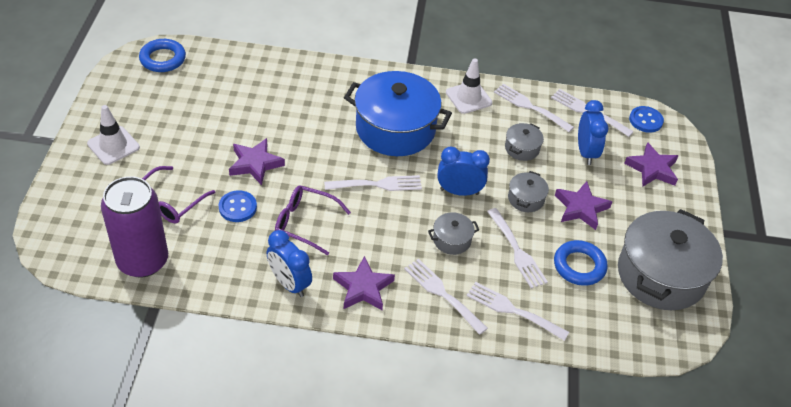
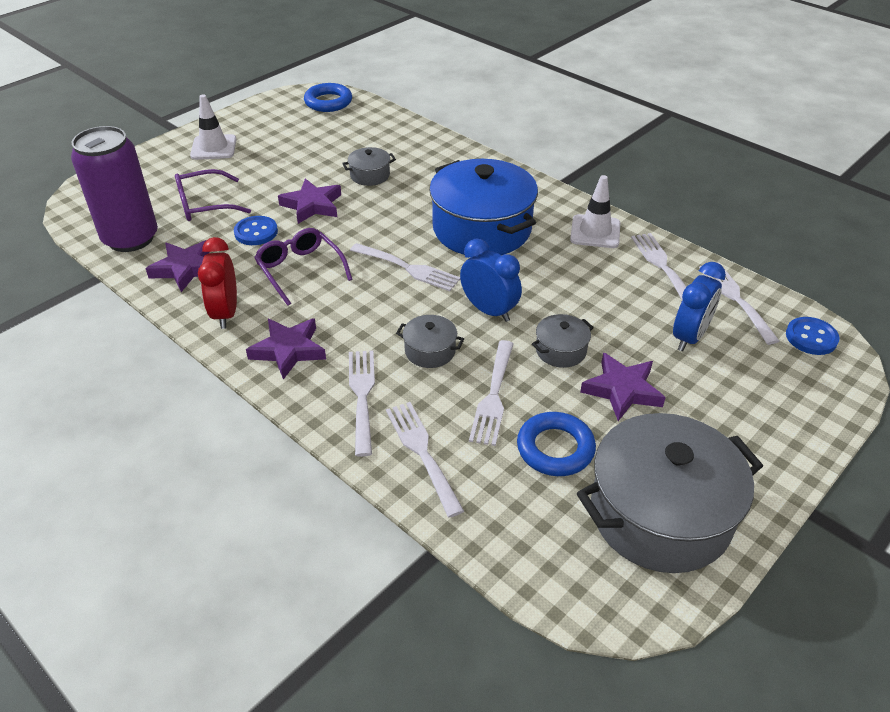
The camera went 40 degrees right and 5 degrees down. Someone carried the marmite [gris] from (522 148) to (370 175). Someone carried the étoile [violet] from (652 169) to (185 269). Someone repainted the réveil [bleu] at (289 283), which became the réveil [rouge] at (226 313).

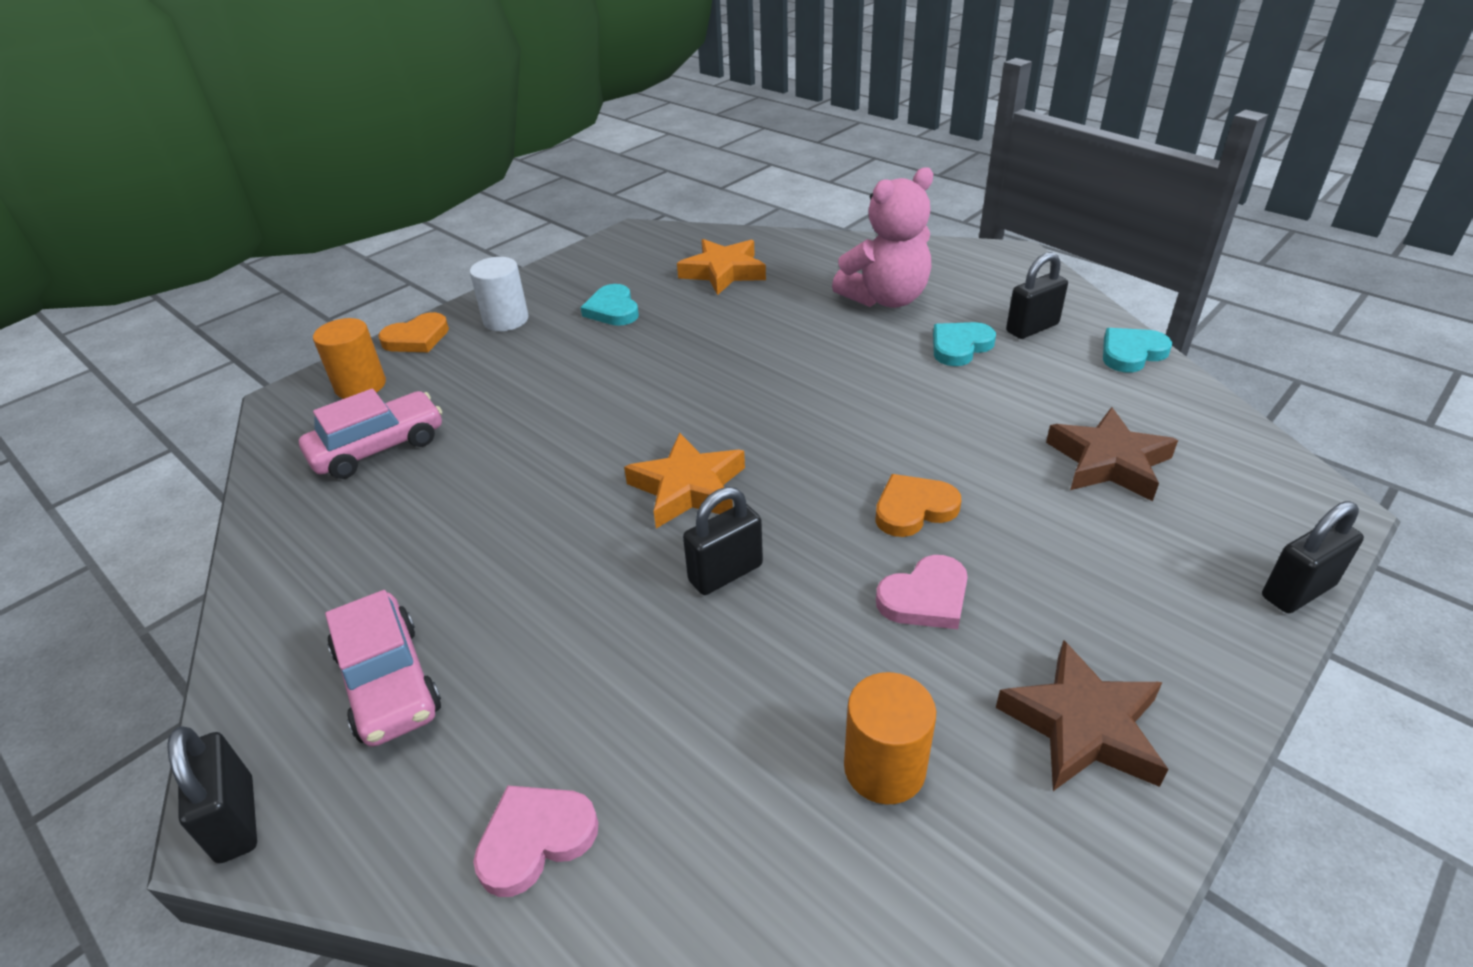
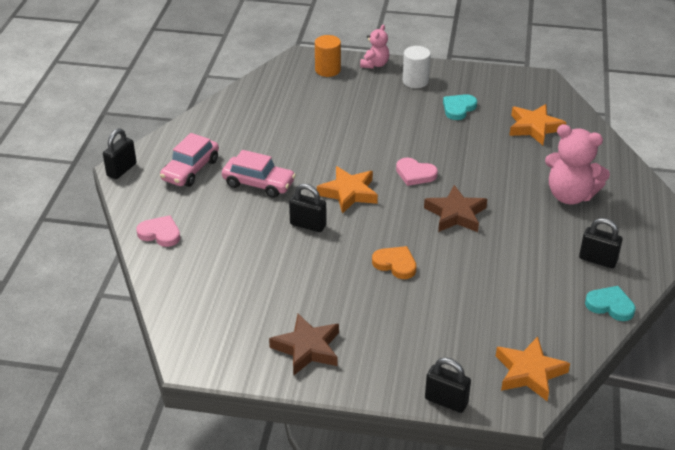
The camera went 55 degrees right and 0 degrees up. Someone took away the cylindre [orange] at (884 768). Someone took away the cœur [turquoise] at (960 346). Someone put down the étoile [orange] at (529 372). Someone carried the voiture [rose] from (378 448) to (258 184). Someone carried the cœur [rose] from (925 598) to (415 174). Someone carried the étoile [marron] from (1108 462) to (455 214). Someone swapped the cœur [orange] at (417 338) for the ours en peluche [rose] at (375 64).

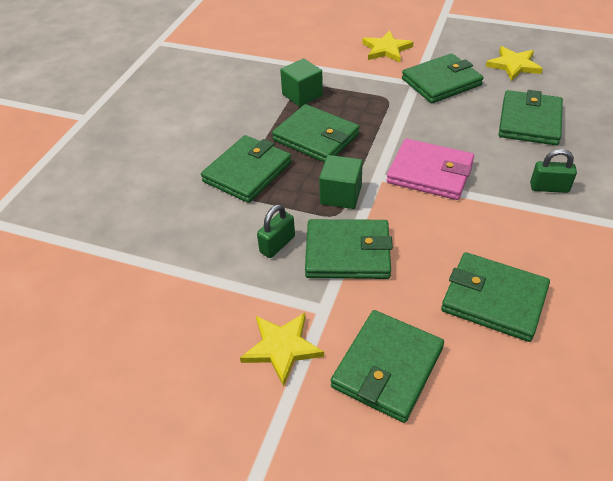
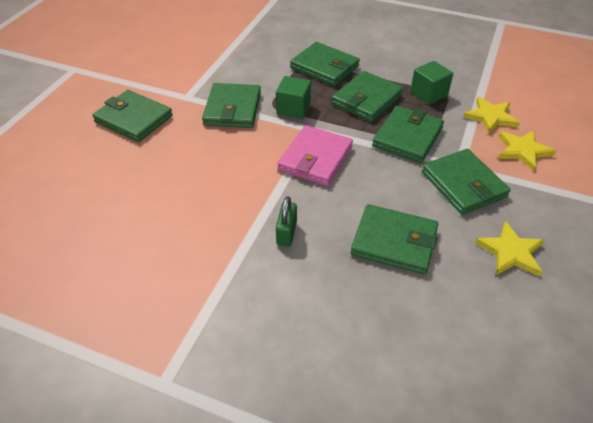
The camera went 90 degrees right and 0 degrees up. Someone took away the cadenas [vert] at (277 244). Someone carried the étoile [jaune] from (282 348) to (491 117). Someone carried the portefeuille [vert] from (494 299) to (407 137).

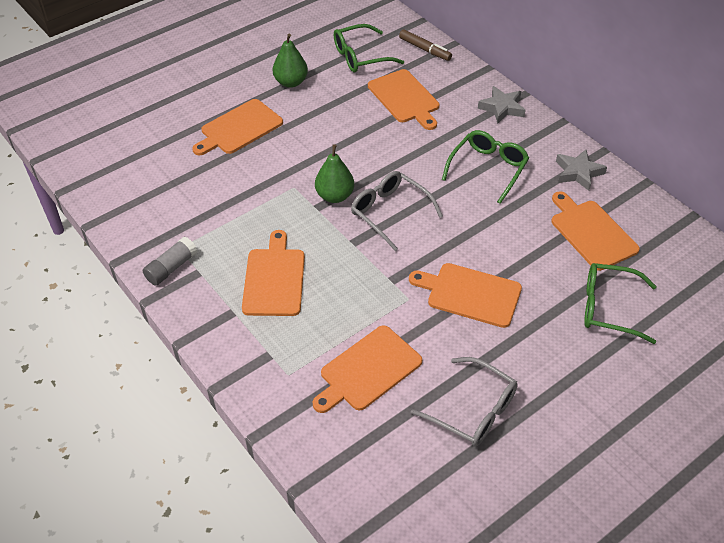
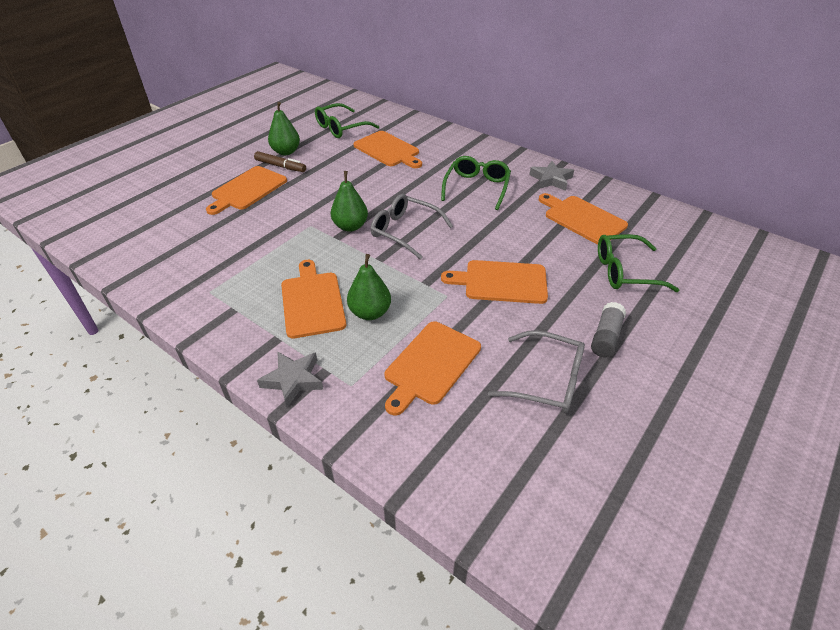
The camera went 15 degrees left and 5 degrees down. Someone put down the poire [vert] at (370 312). Someone carried the bâton de colle [gris] from (171 268) to (606 337). Someone carried the feutre [marron] from (425 49) to (280 166). Someone carried the étoile [gris] from (502 108) to (293 380).

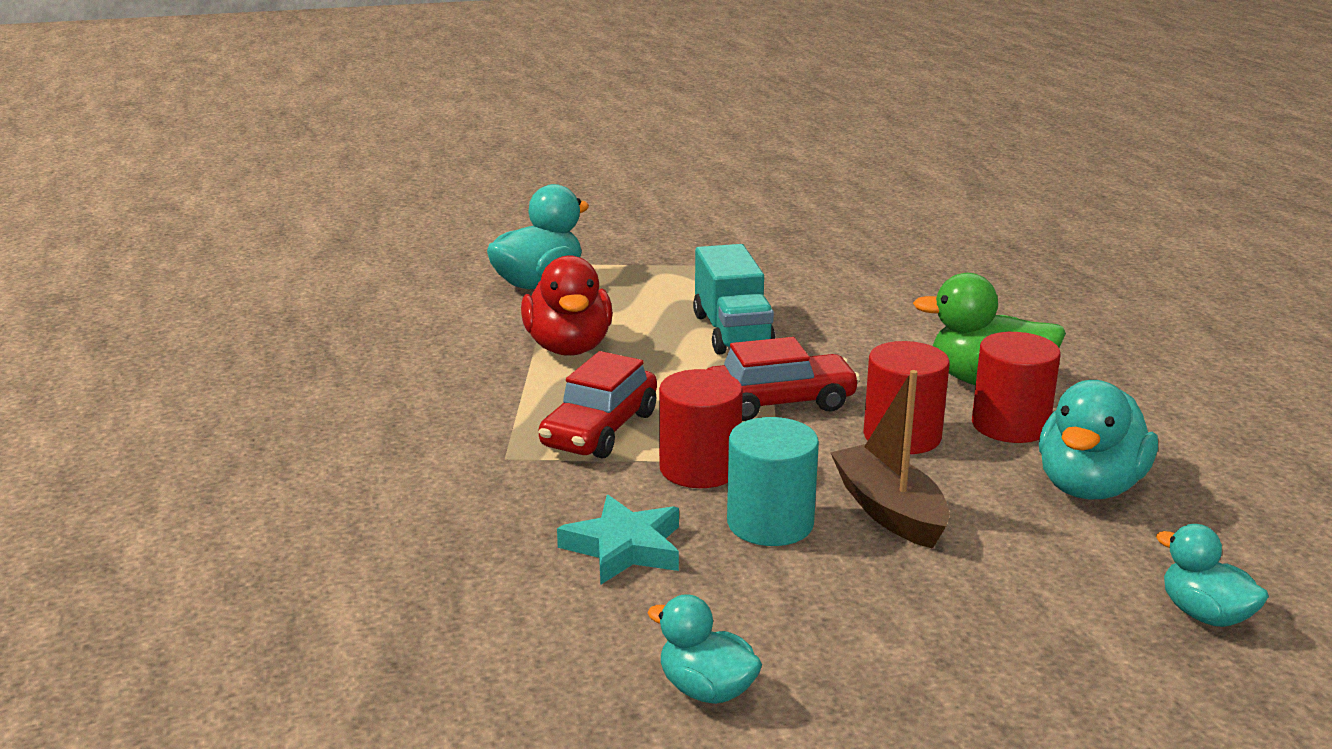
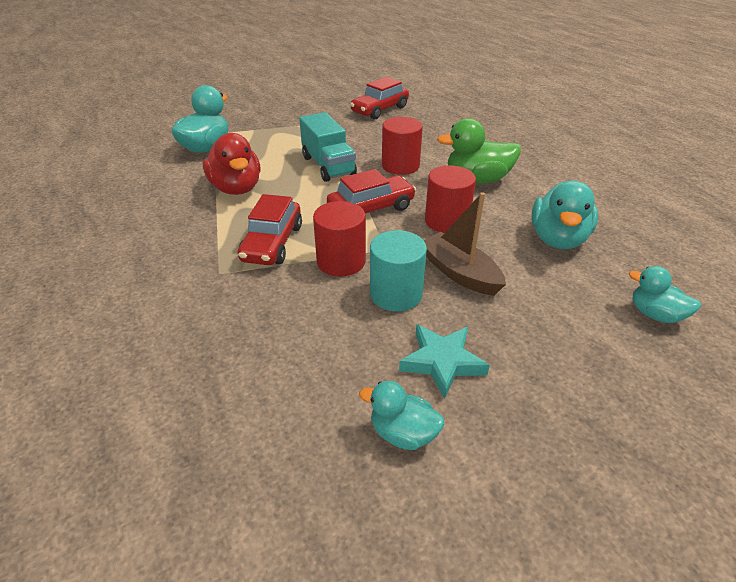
The camera went 15 degrees left and 15 degrees up. Someone put down the voiture [rouge] at (380 110). Someone carried the étoile [turquoise] from (624 548) to (442 362). Someone carried the cylindre [rouge] from (1010 425) to (400 166).

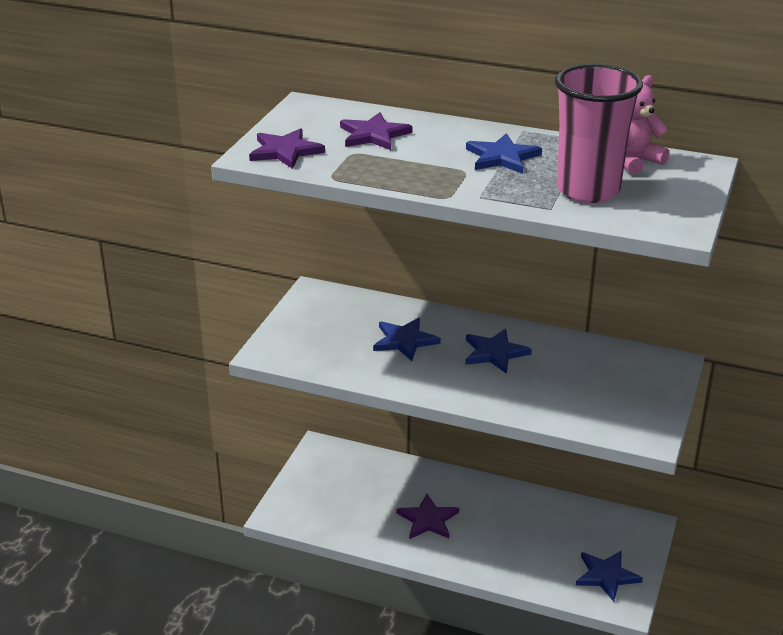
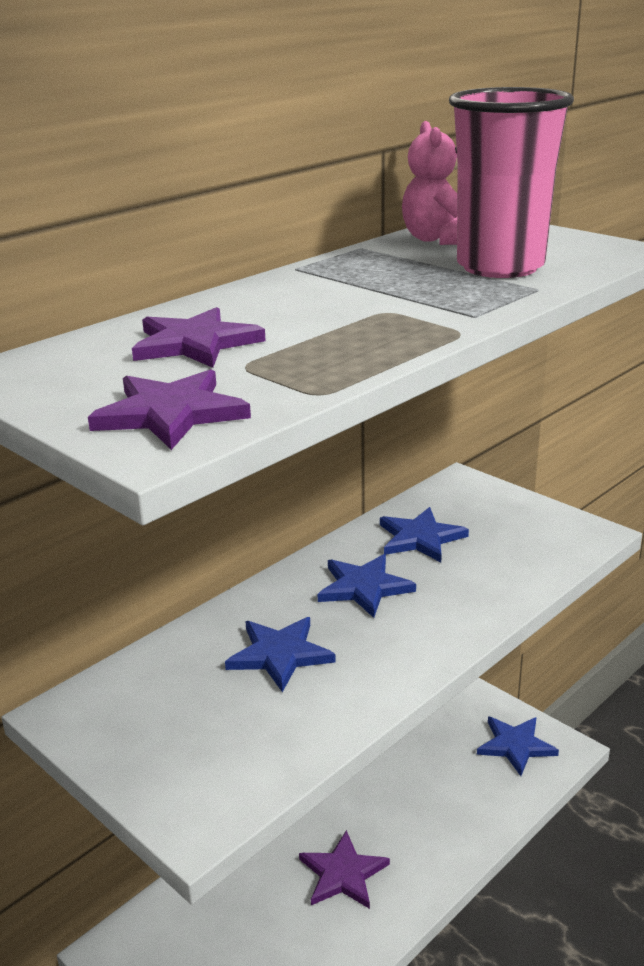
The camera went 65 degrees left and 5 degrees down. Someone carried the étoile [bleu] from (502 157) to (420 538).

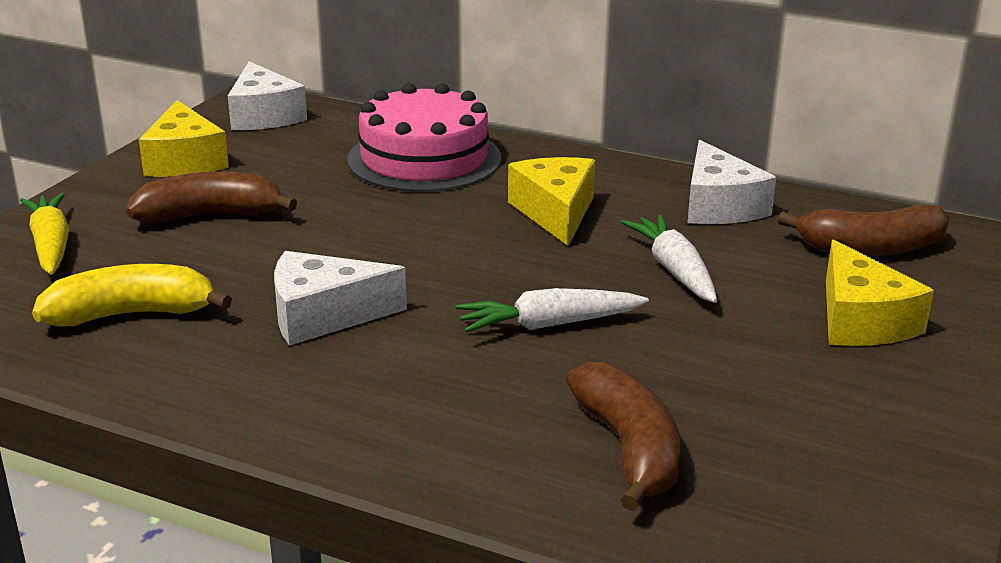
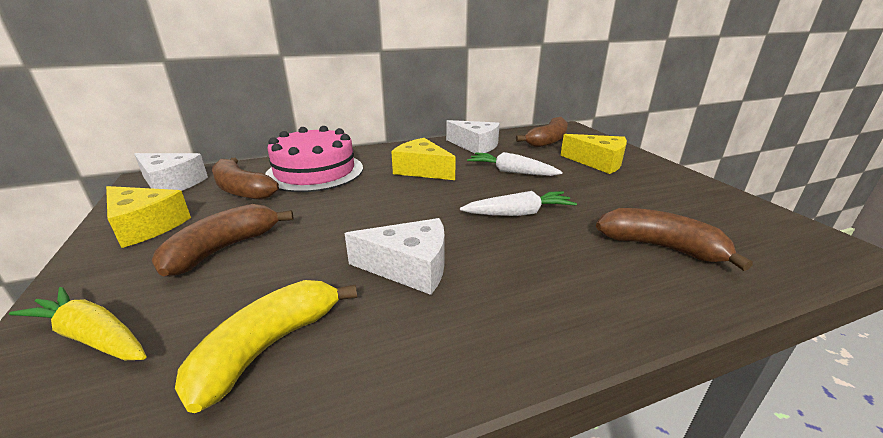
The camera went 45 degrees left and 0 degrees up. Someone put down the banane [marron] at (242 190). Someone rotated the fromage [blanc] at (324 315) by 120 degrees counterclockwise. Someone rotated the carotte [blanc] at (550 324) by 135 degrees counterclockwise.

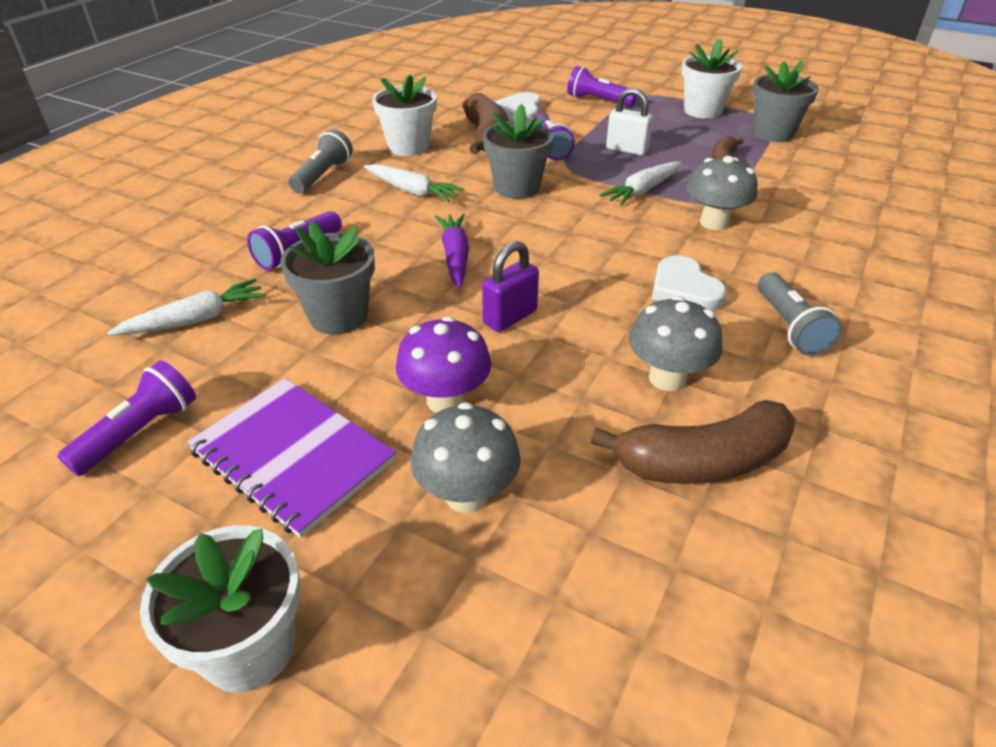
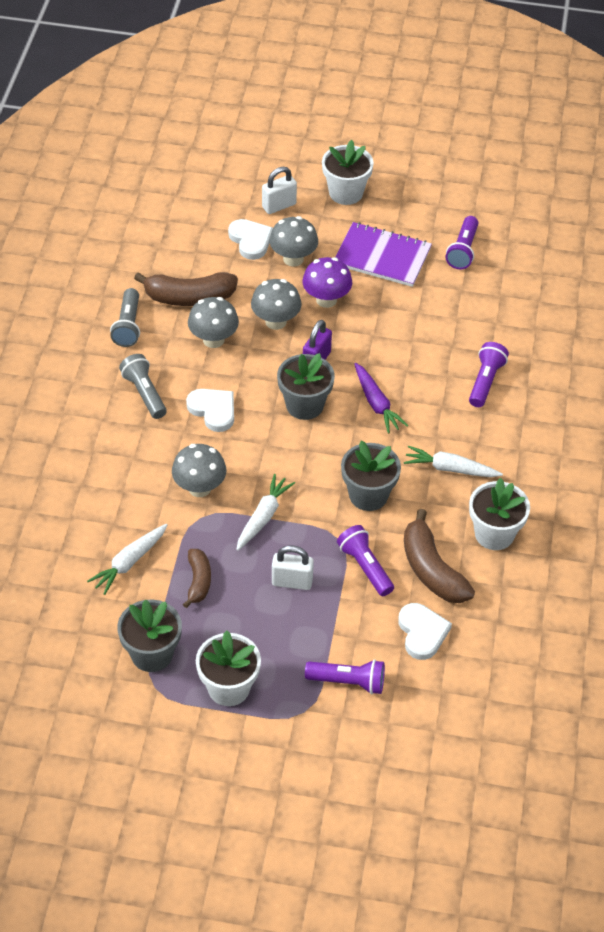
The camera went 160 degrees right and 10 degrees up. Someone put down the cœur [blanc] at (250 240). Someone put down the champignon [gris] at (275 321). Someone put down the cadenas [blanc] at (279 206). Someone carried the carotte [blanc] from (195 319) to (129 562). Someone carried the pot de fleurs [gris] from (338 316) to (304 405). Someone carried the lampe de poche [gris] from (323 176) to (128 326). Someone rotated the banane [marron] at (702 462) by 150 degrees counterclockwise.

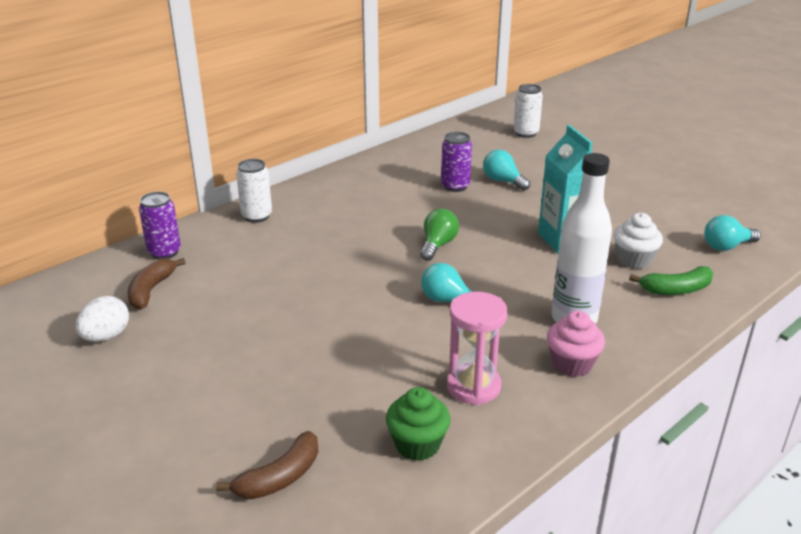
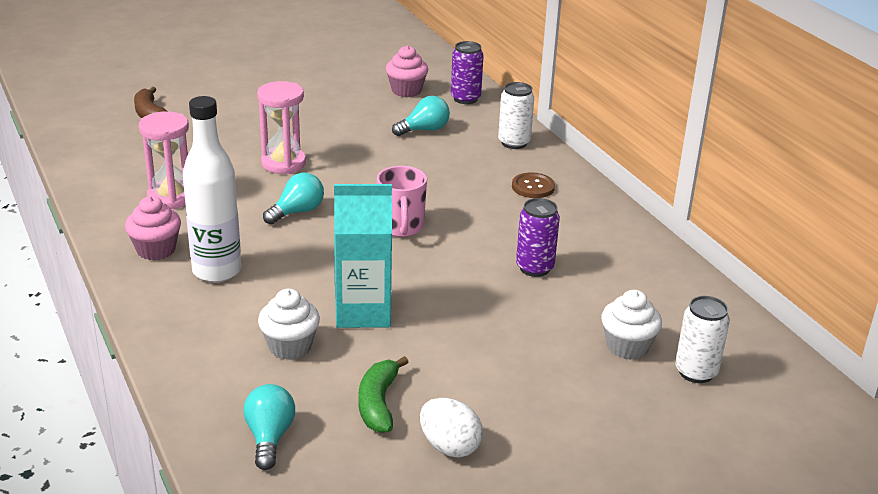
The camera went 105 degrees right and 0 degrees up. Someone took away the muffin [vert] at (417 445). Someone put down the sablier [rose] at (283 163). Someone put down the bouton [marron] at (533 187). Someone put down the muffin [blanc] at (627 346). Someone carried the œuf [blanc] from (106 336) to (449 446). Someone carried the ampoule [turquoise] from (503 181) to (424 130). Someone carried the banane [vert] from (676 289) to (378 403). Someone swapped the banane [marron] at (151 290) for the muffin [rose] at (406 90). Someone swapped the ampoule [vert] at (437 245) for the tasse [rose] at (401 227).

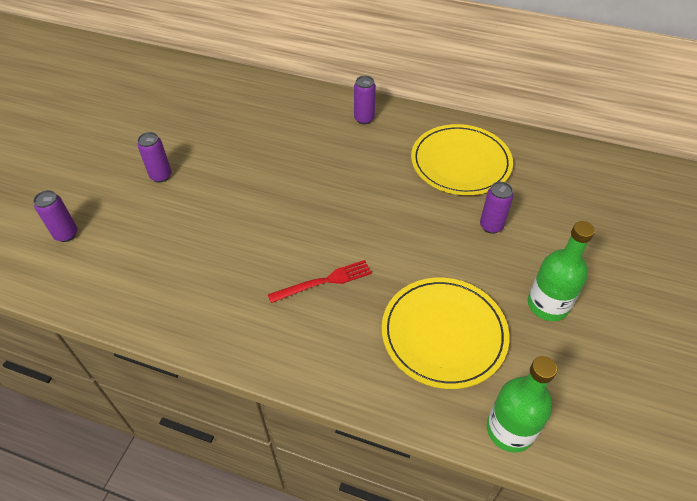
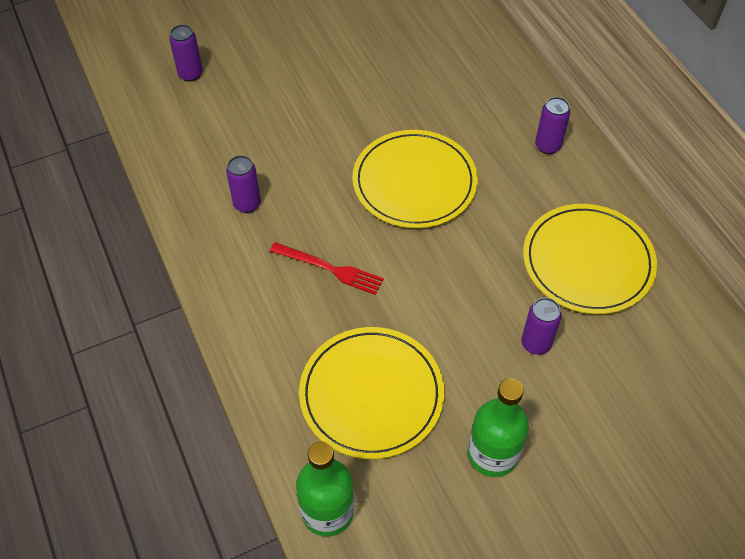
The camera went 45 degrees right and 5 degrees up. Someone put down the assiette [jaune] at (414 182). Someone carried the canette [violet] from (161 176) to (247 204).

